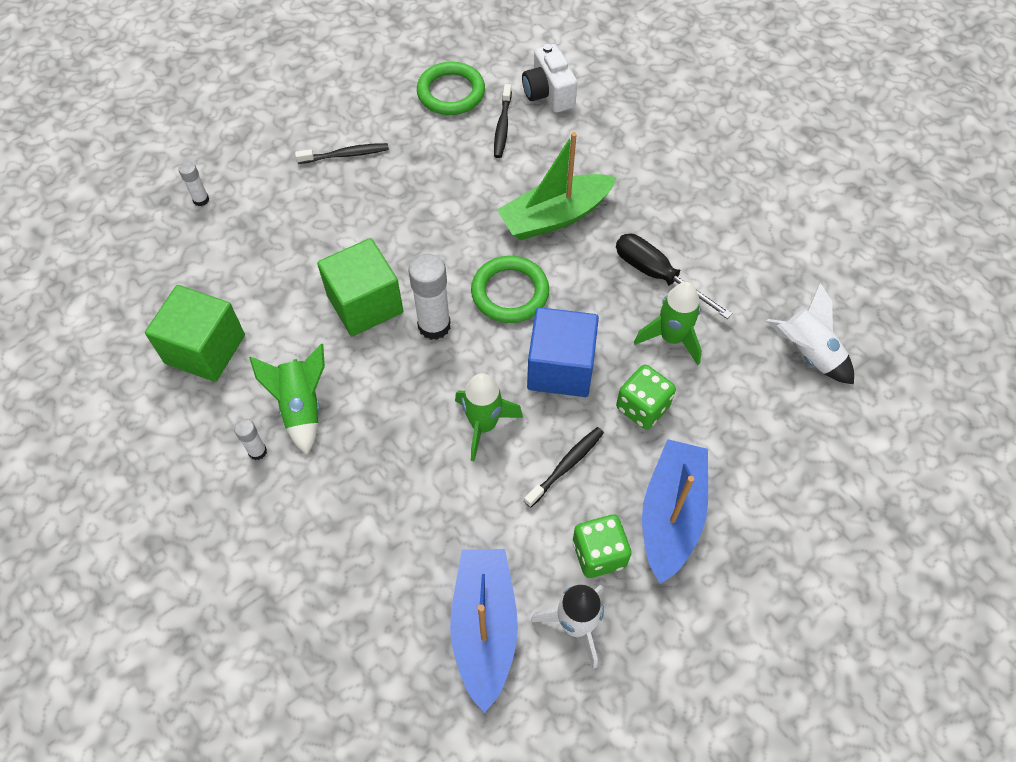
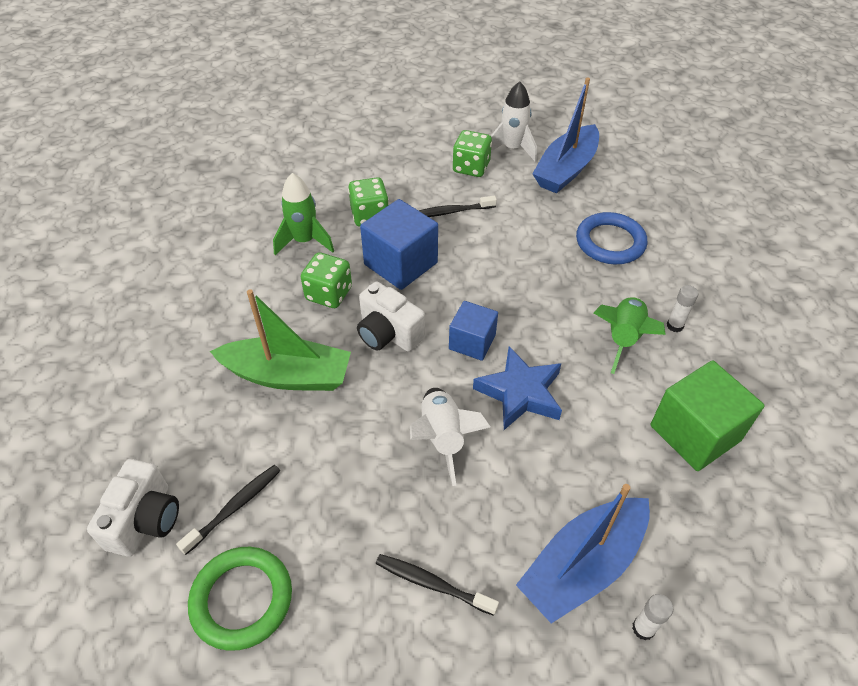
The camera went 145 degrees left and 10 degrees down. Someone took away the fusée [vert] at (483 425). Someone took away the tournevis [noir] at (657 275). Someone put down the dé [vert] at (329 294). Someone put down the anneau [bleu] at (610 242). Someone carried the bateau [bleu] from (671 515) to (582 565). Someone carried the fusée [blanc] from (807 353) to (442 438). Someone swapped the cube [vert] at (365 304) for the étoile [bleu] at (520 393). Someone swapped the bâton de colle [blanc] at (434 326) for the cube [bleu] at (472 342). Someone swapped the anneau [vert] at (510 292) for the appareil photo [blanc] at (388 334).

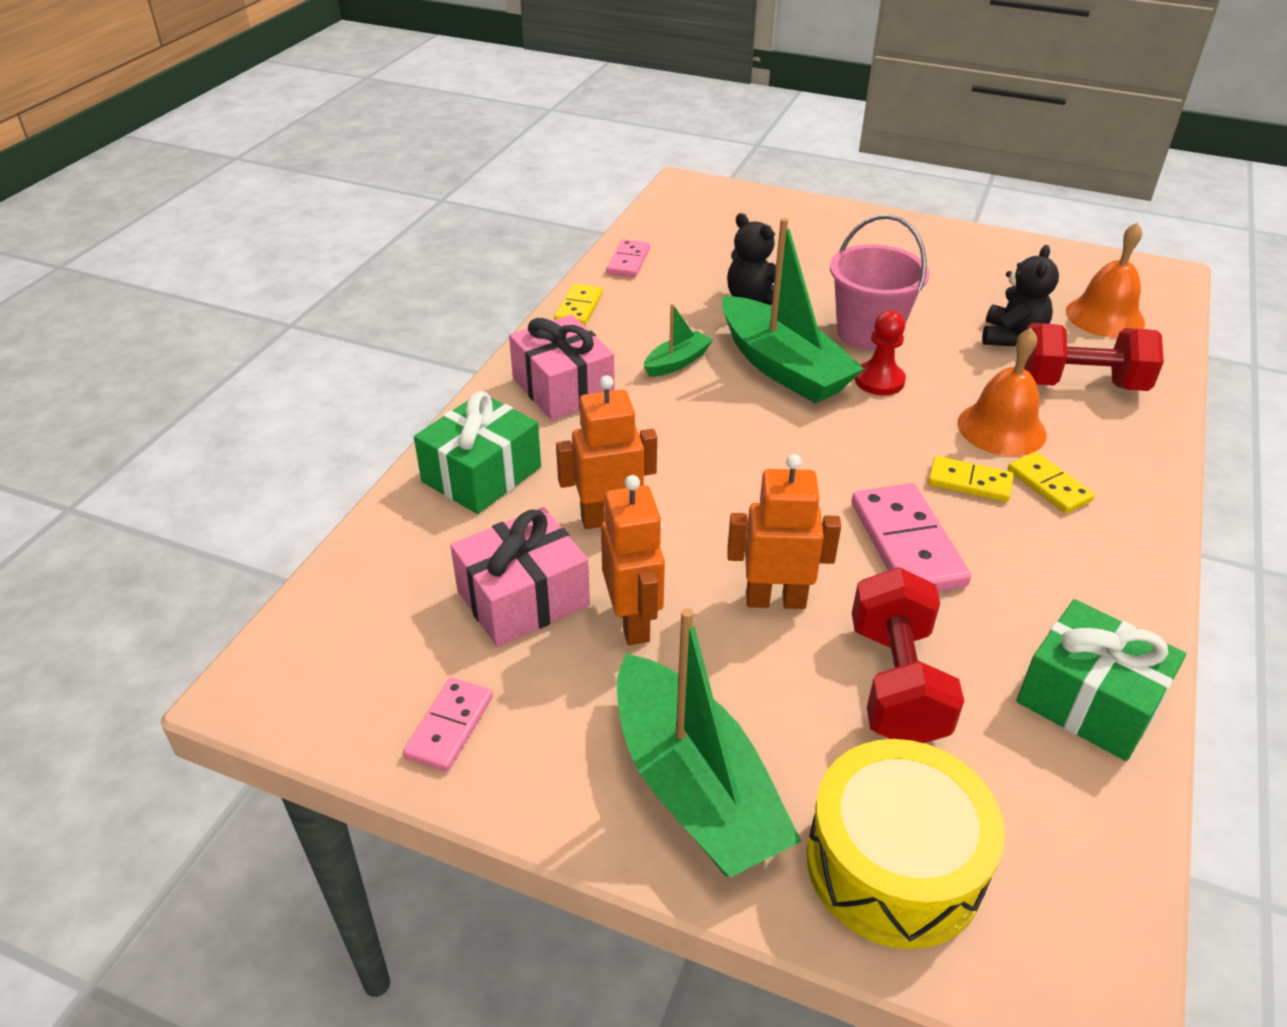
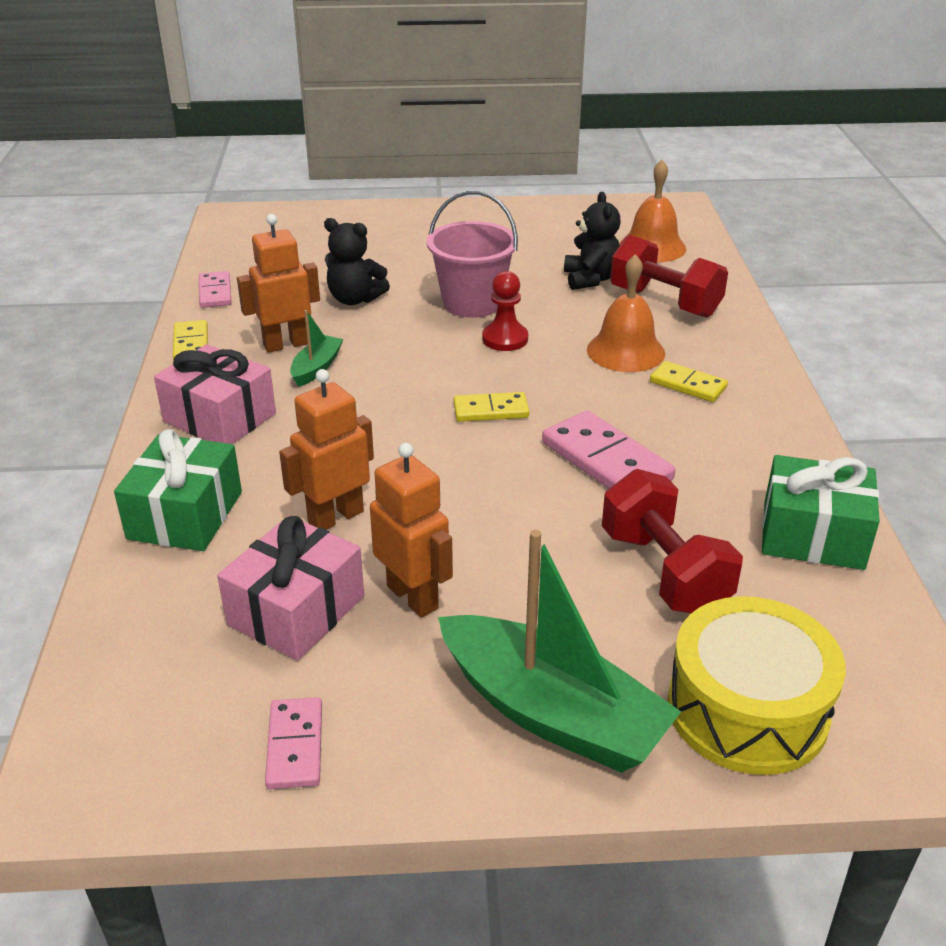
The camera went 25 degrees left and 5 degrees down. Someone took away the bateau [vert] at (782 367). Someone carried the robot [orange] from (775 600) to (286 344). Someone carried the domino [jaune] from (969 482) to (491 410). Someone rotated the haltère [rouge] at (1080 384) by 60 degrees clockwise.

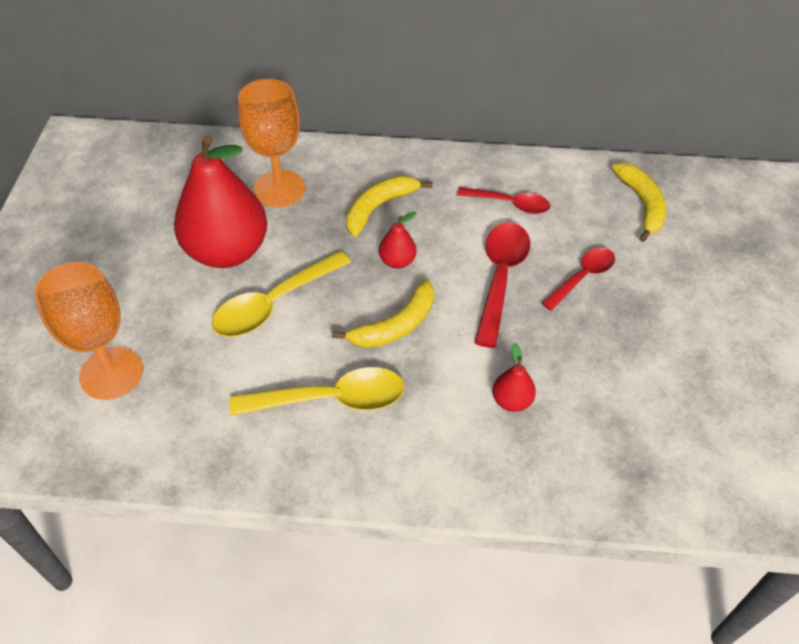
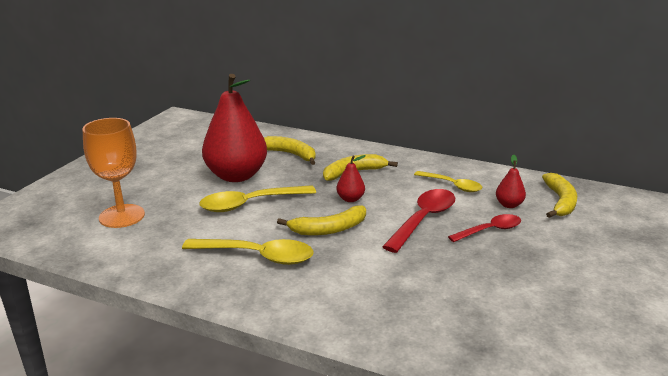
The camera went 20 degrees right and 25 degrees down. Someone carried the poire [rouge] from (511 401) to (509 205). Someone swapped the verre à pied [orange] at (279 189) for the banane [jaune] at (290 154). Someone repainted the cuillère [rouge] at (509 204), which became the cuillère [jaune] at (452 185).

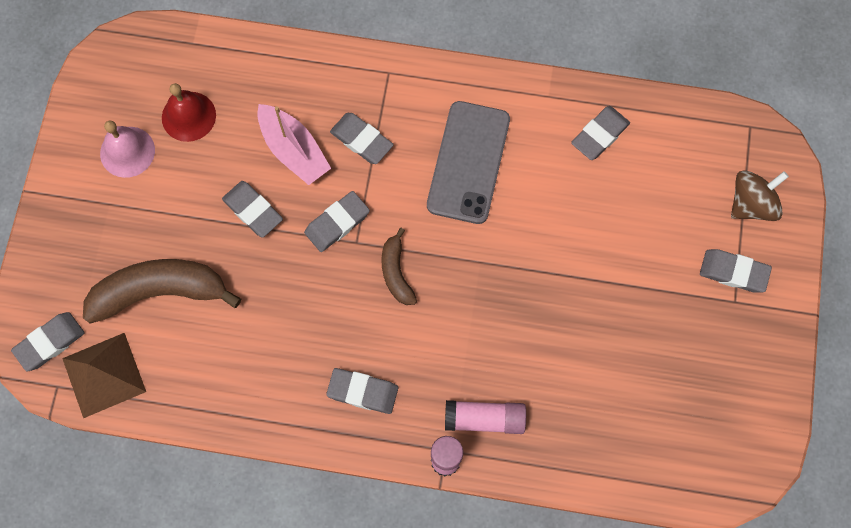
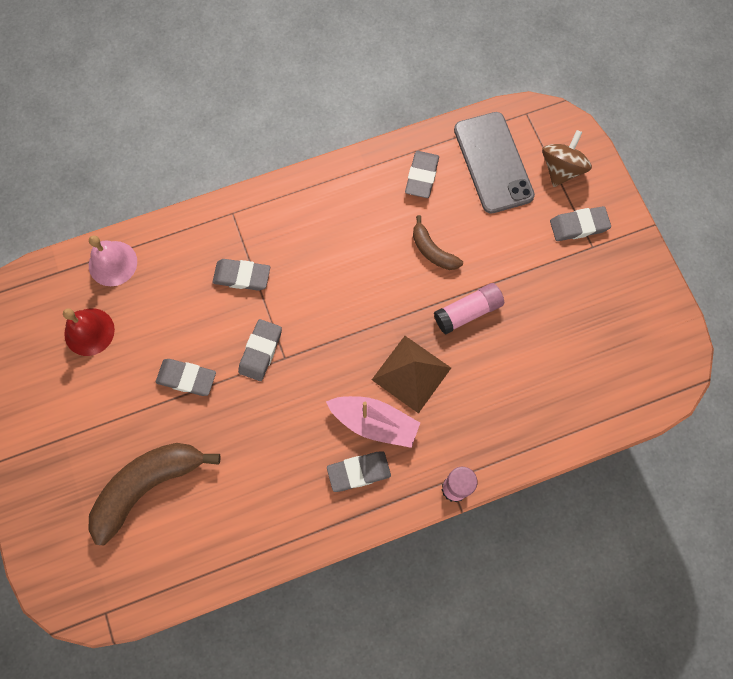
The camera went 30 degrees left and 0 degrees up. Someone took away the gomme [gris] at (50 342). Someone carried the pyramide [marron] from (104 375) to (411 373). Someone carried the cloche [rose] from (127 151) to (112 263). Someone carried the bateau [rose] from (293 150) to (374 423). Someone carried the banane [marron] from (396 272) to (432 251). Someone carried the téléphone [gris] from (468 162) to (493 162). Someone carried the bâton de colle [rose] from (484 419) to (467 312).

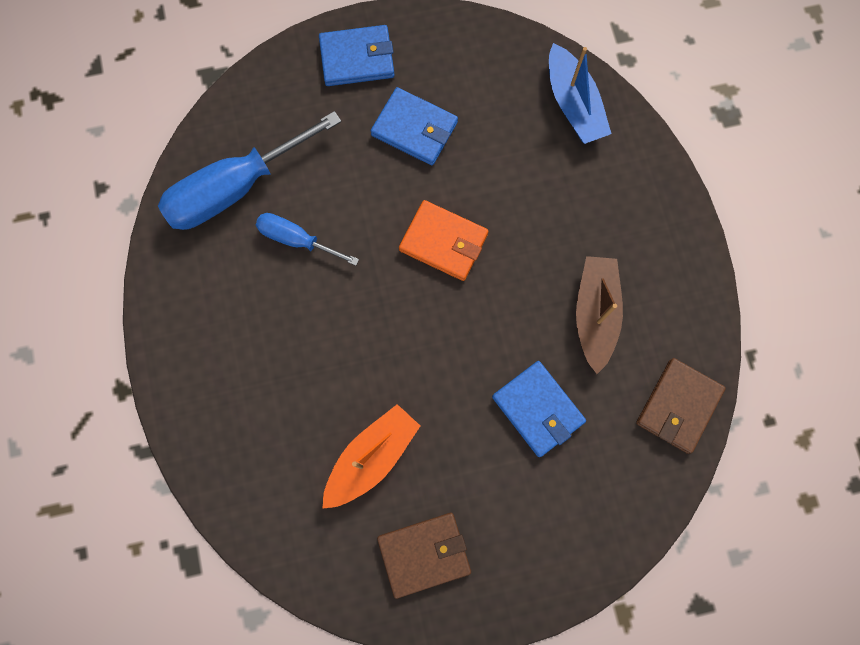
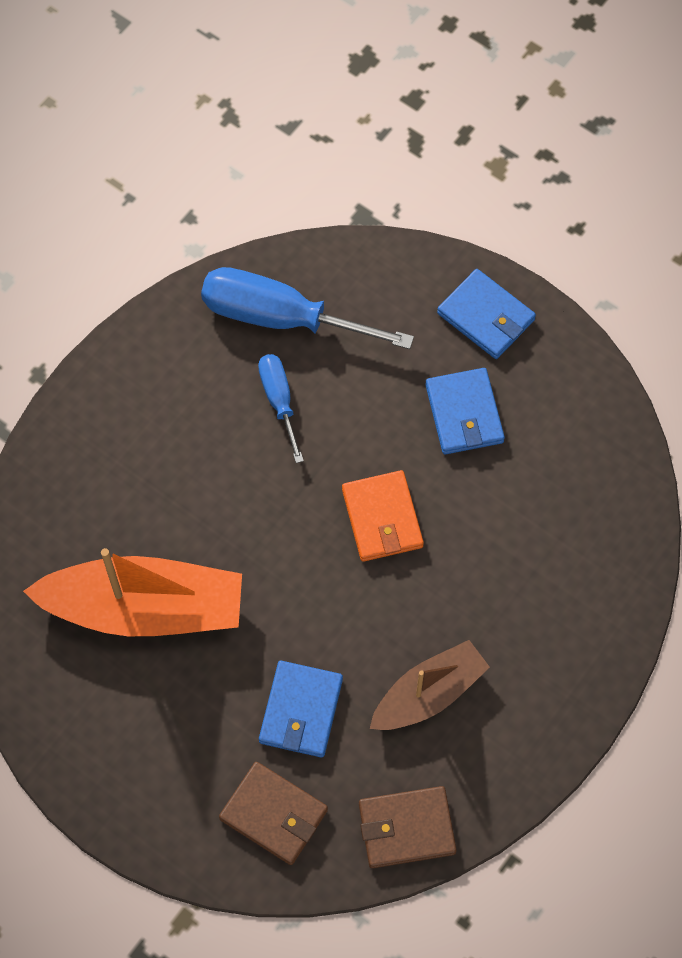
The camera went 50 degrees right and 10 degrees down. Someone took away the bateau [bleu] at (573 104). Someone carried the portefeuille [marron] from (424 554) to (273 814). Someone scaled the bateau [orange] at (371 457) by 1.62.

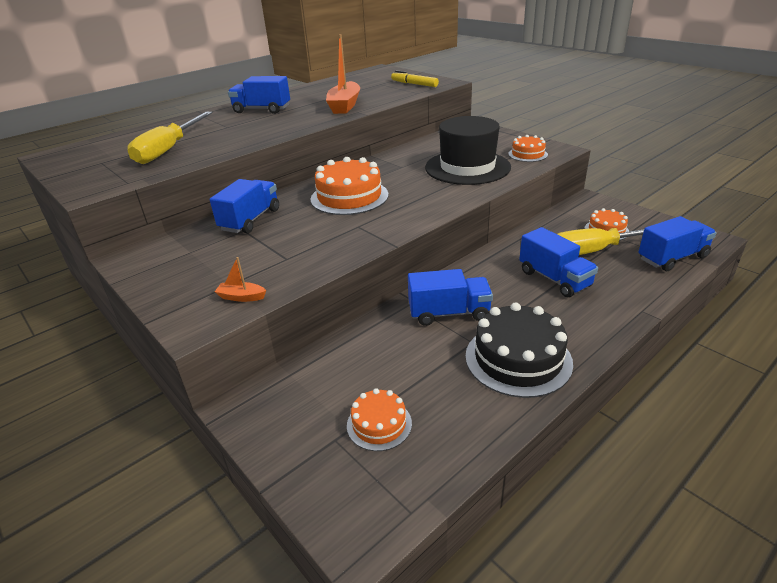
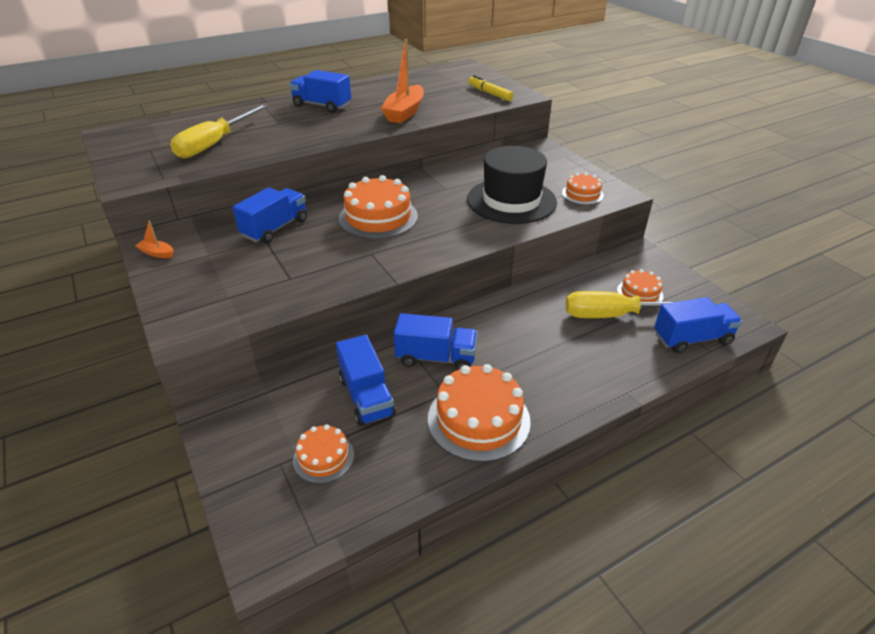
The camera went 10 degrees right and 5 degrees up. Someone carried the bateau [orange] from (241 297) to (157 253). Someone carried the camion [bleu] from (554 279) to (366 396). Someone repainted the gâteau [noir] at (518 359), which became the gâteau [orange] at (478 419).

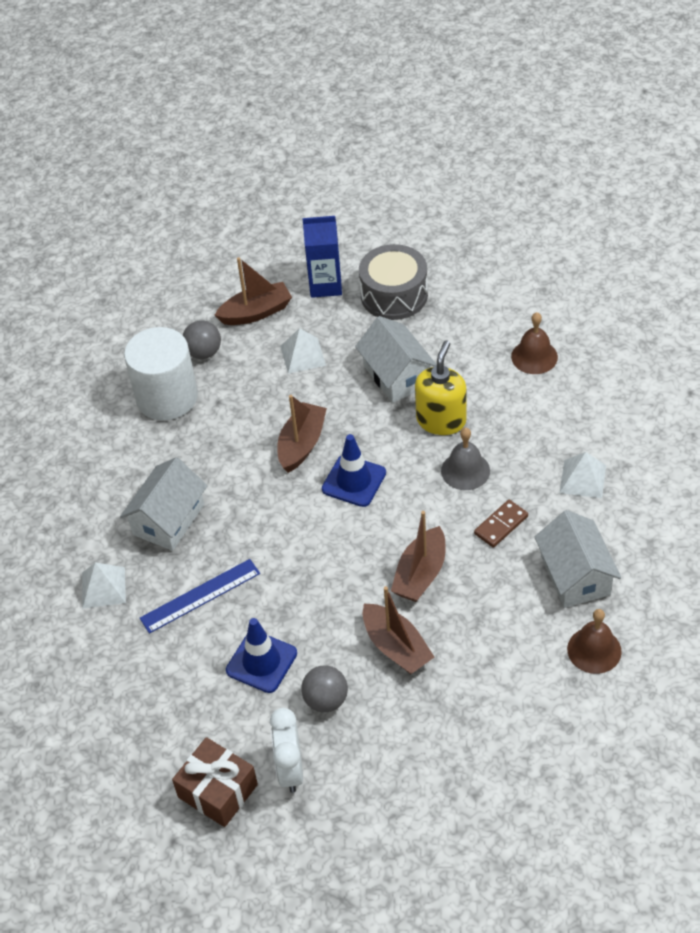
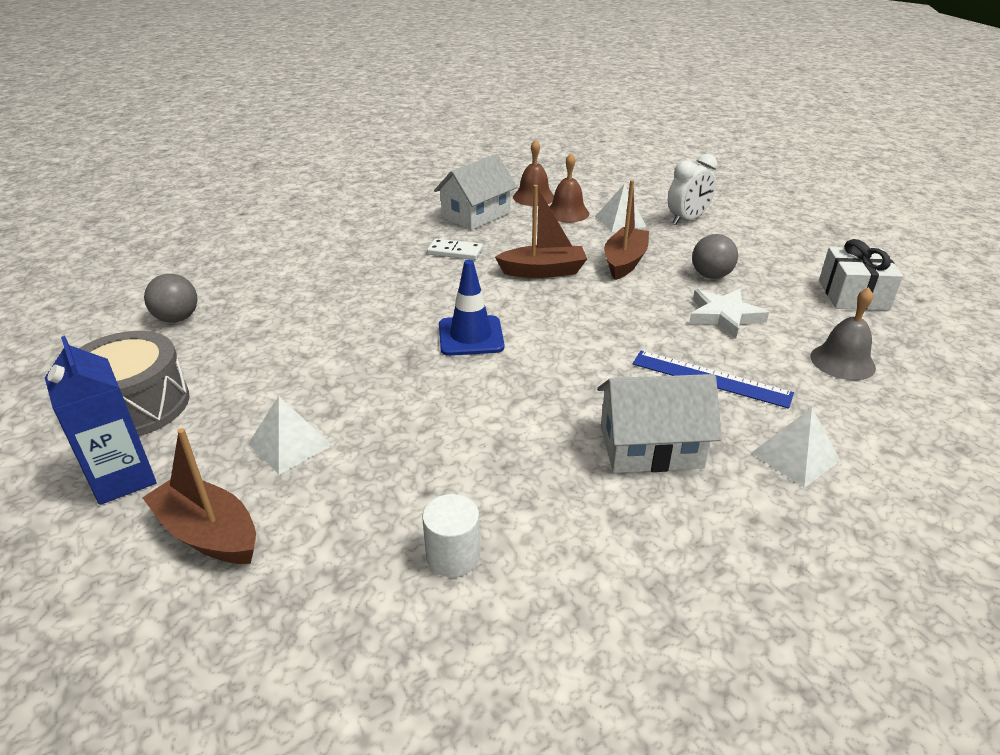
The camera went 125 degrees left and 15 degrees down. Someone took away the bateau [marron] at (302 444). Someone took away the maison [blanc] at (396 375). Someone took away the distributeur de savon [jaune] at (441 420). Someone carried the balle [gris] from (204 352) to (177 318). Someone carried the réveil [blanc] from (290 769) to (687 220). Someone carried the cloche [gris] from (465 470) to (842 361). Someone carried the cloche [marron] from (534 356) to (567 213). Someone carried the pyramide [blanc] from (582 479) to (620 221). Someone swapped the cône de chantier [bleu] at (261 662) for the étoile [blanc] at (724 316). Someone repainted the cadeau [marron] at (218 791), which became the cadeau [blanc] at (853 295). Someone repainted the domino [marron] at (501 525), which became the domino [blanc] at (455 252). Someone scaled the cylindre [blanc] at (167 397) by 0.48.

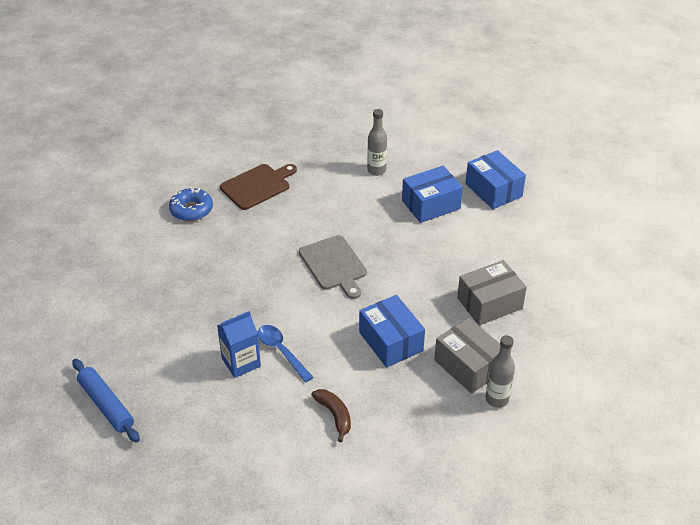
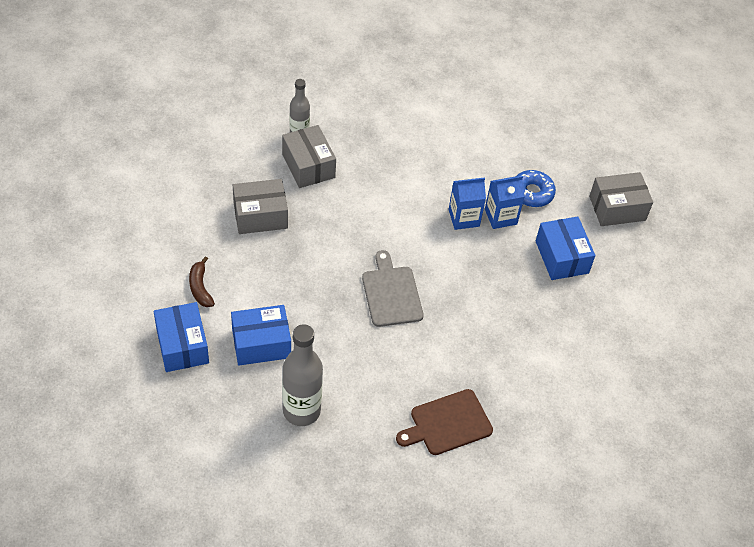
The camera went 170 degrees left and 10 degrees up. Someone carried the beignet [bleu] from (191 210) to (532 193). Someone carried the banane [marron] from (334 415) to (200 288). Someone carried the boîte [bleu] from (390 341) to (562 257). Someone swapped the rouleau à pâtisserie [bleu] at (106 405) for the boîte [gris] at (617 208). Someone swapped the cuillère [bleu] at (281 351) for the brique de lait [bleu] at (464 218). Someone scaled the bouteille [gris] at (376 170) by 1.65.

